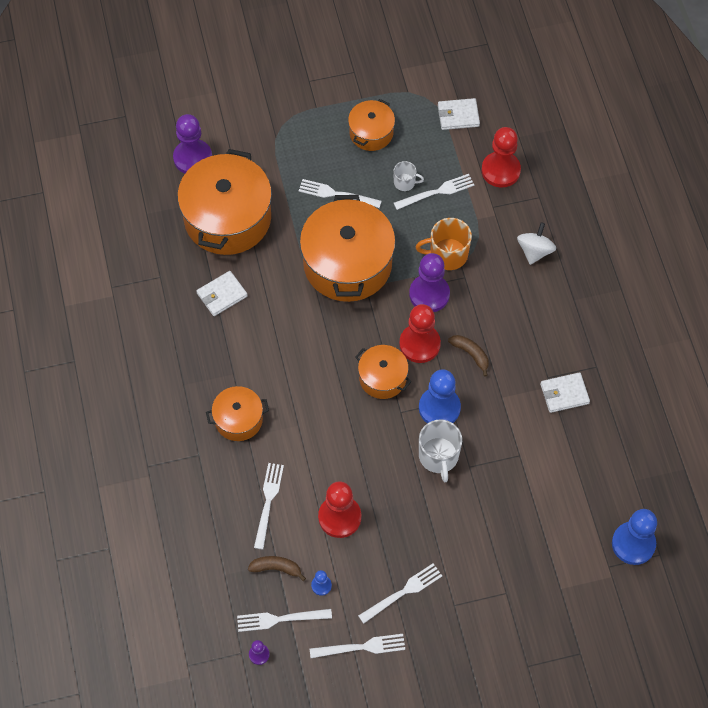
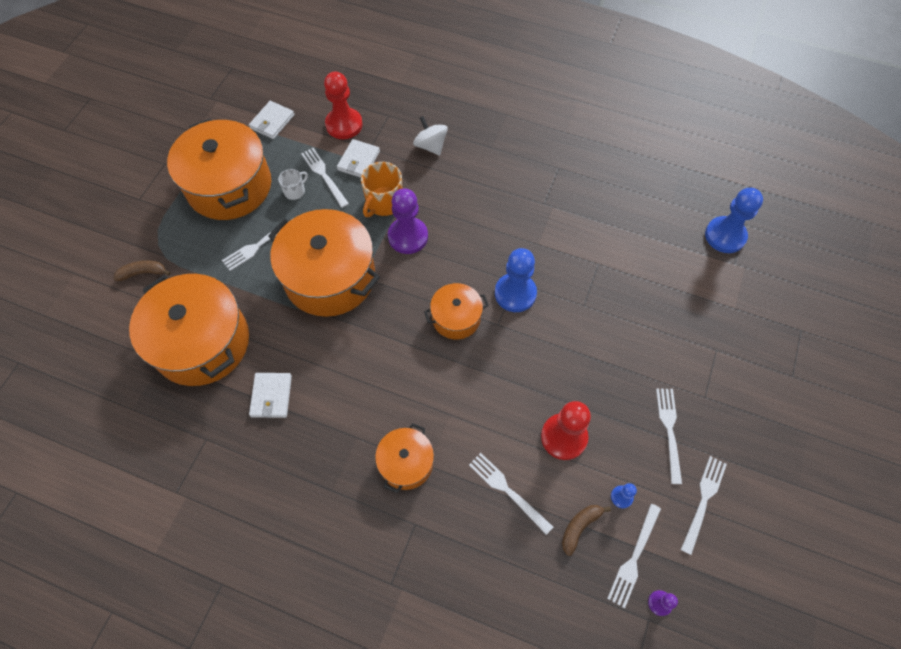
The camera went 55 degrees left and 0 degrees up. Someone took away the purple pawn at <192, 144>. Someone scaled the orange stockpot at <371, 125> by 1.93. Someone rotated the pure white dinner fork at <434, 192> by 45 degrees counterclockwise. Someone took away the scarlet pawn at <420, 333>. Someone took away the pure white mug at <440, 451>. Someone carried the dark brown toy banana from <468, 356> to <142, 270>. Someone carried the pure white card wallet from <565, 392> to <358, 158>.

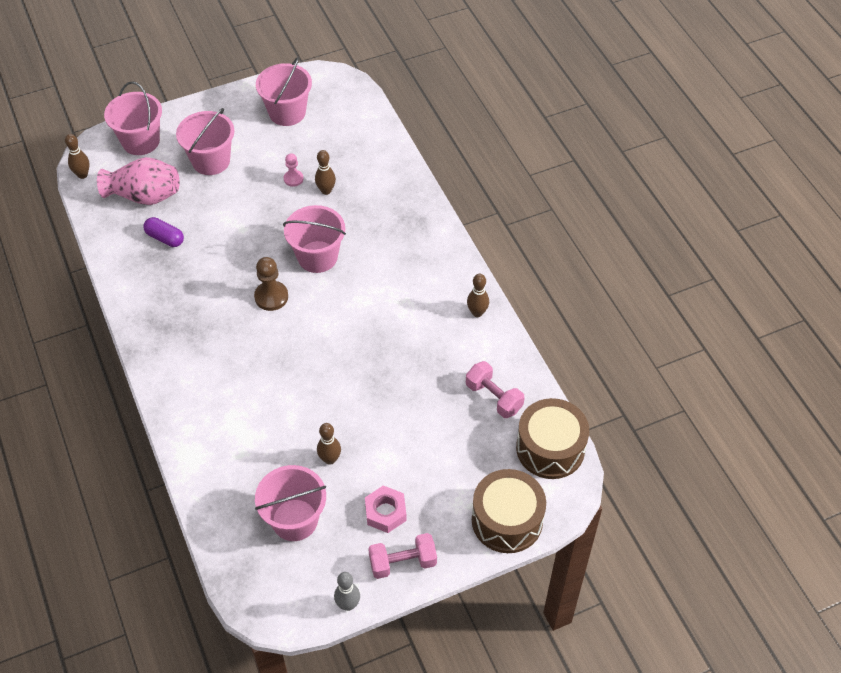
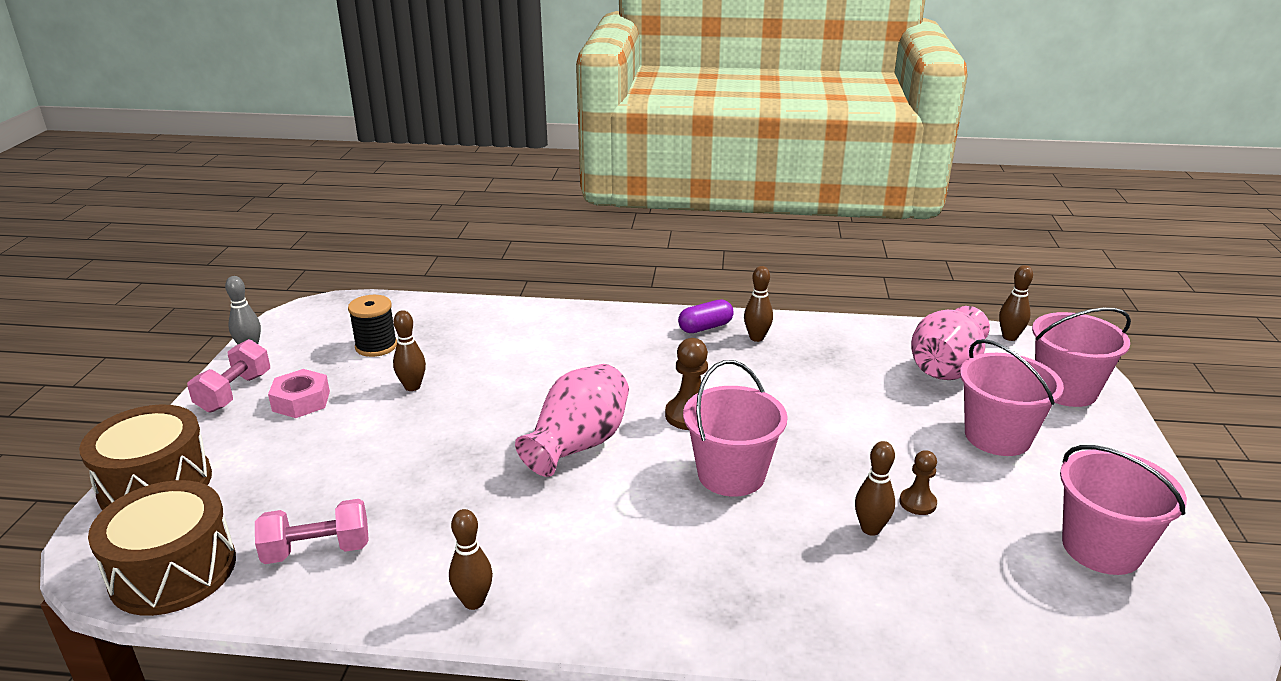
The camera went 120 degrees right and 25 degrees down. Someone carried the purple pill from <163, 232> to <706, 316>. Someone swapped the rose-pink bucket at <290, 503> for the black reel of thread at <372, 326>. Someone repainted the rose-pink pawn at <294, 170>, which became the dark brown pawn at <918, 482>. Someone put down the rose-pink tall vase at <572, 420>. Someone put down the dark brown bowling pin at <758, 304>.

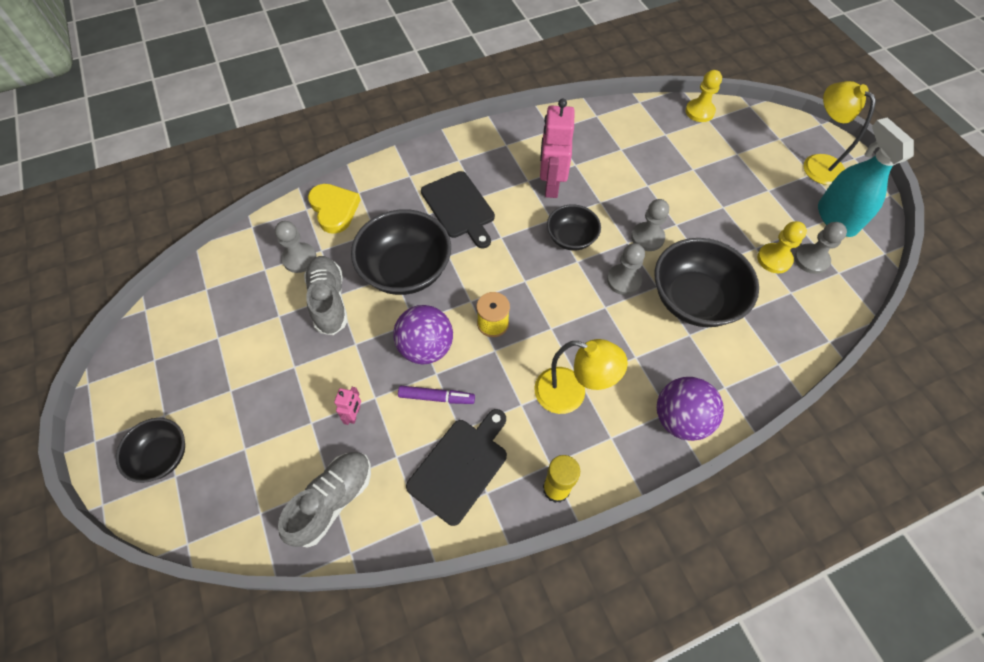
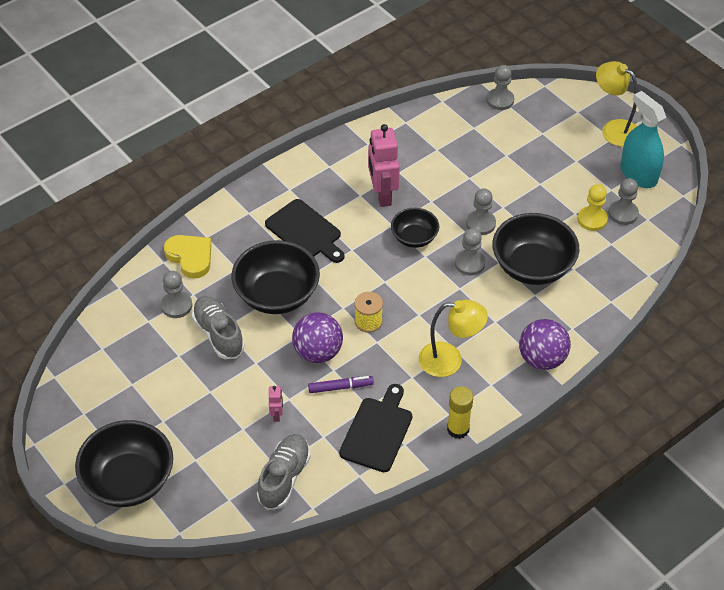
The camera went 15 degrees left and 10 degrees down. Someone scaled the black serving bowl at <150, 450> by 1.75. Someone repainted the yellow pawn at <703, 96>, which became the grey pawn at <500, 87>.

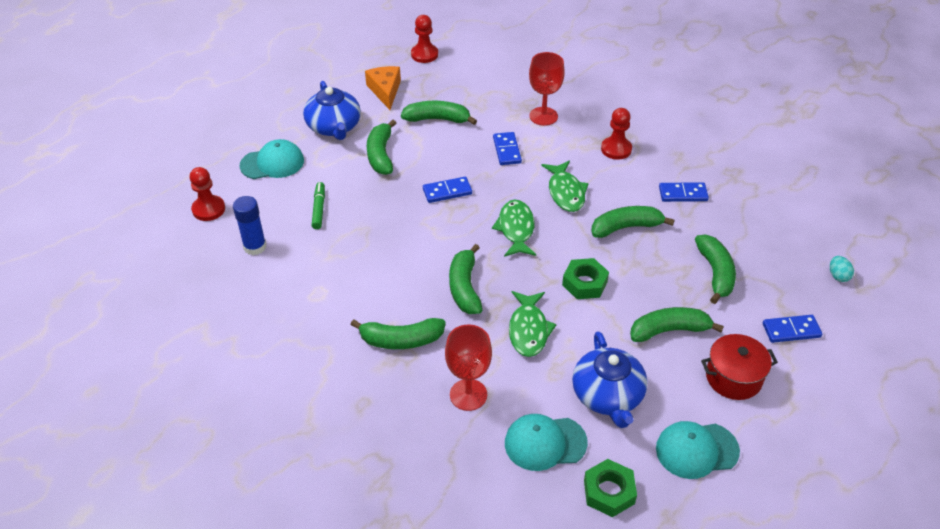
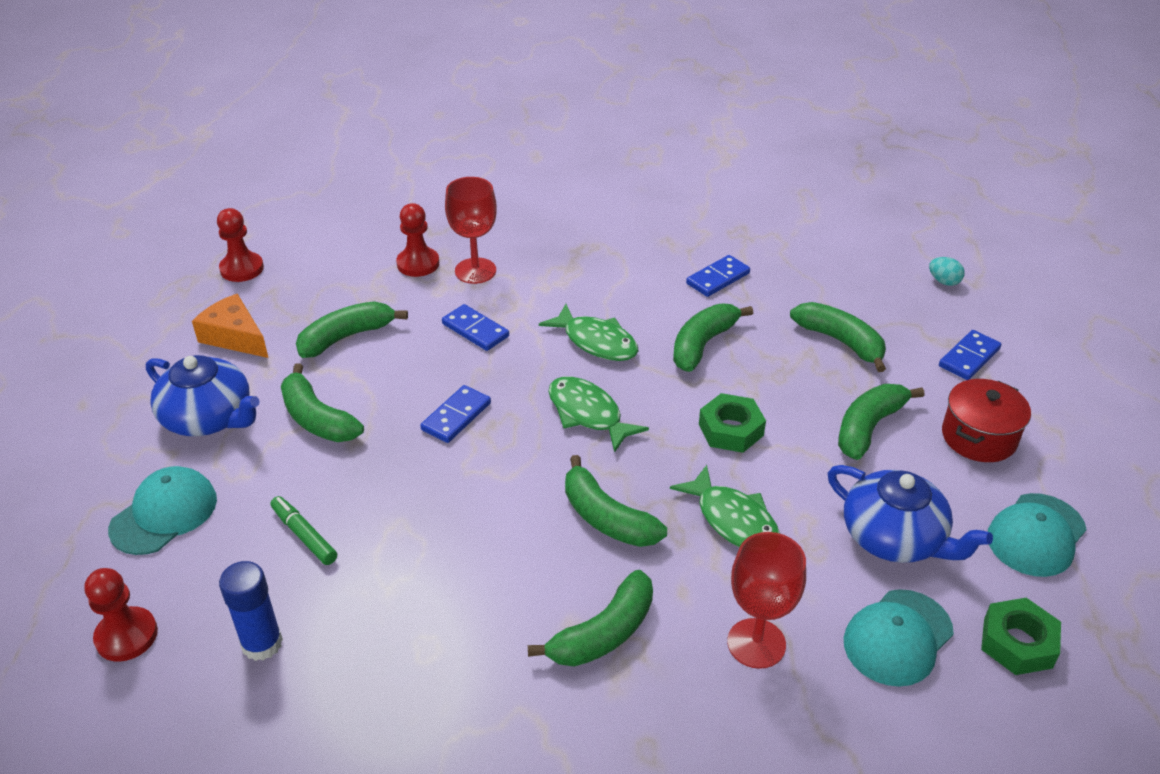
The camera went 40 degrees left and 5 degrees down. Someone carried the scarlet pawn from <616, 134> to <417, 240>.

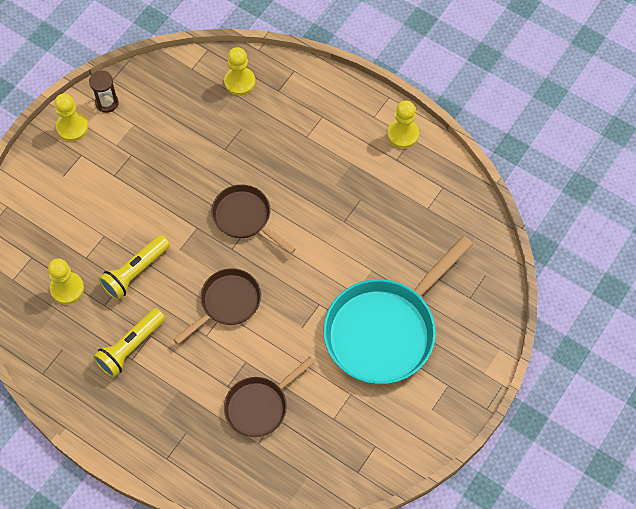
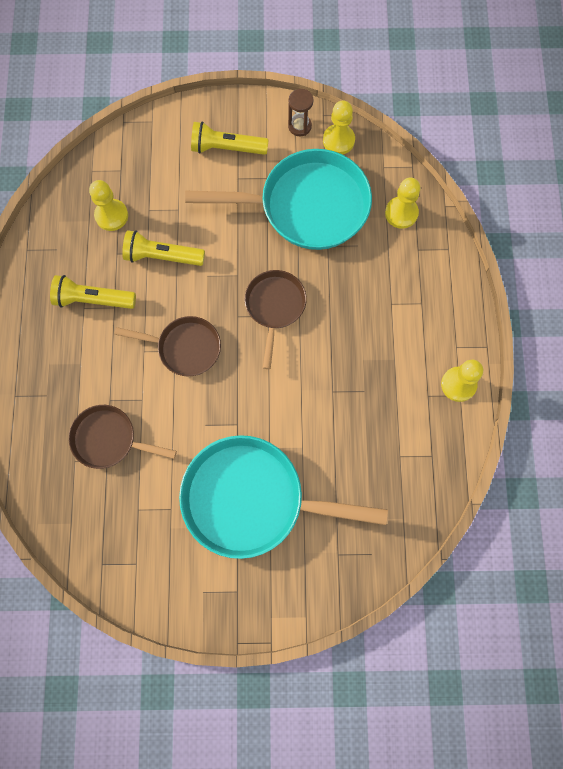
The camera went 55 degrees right and 10 degrees up. Someone carried the yellow pawn from <71, 117> to <339, 127>. Someone put down the turquoise skillet at <278, 199>. Someone put down the yellow pocket torch at <230, 138>.

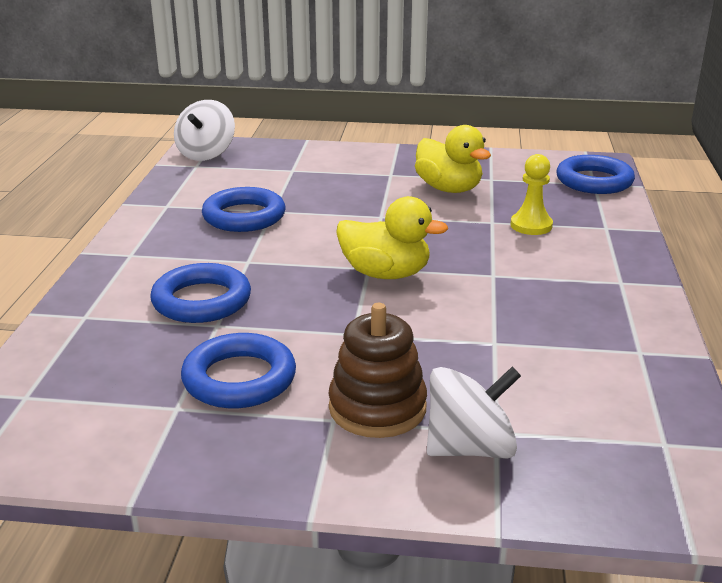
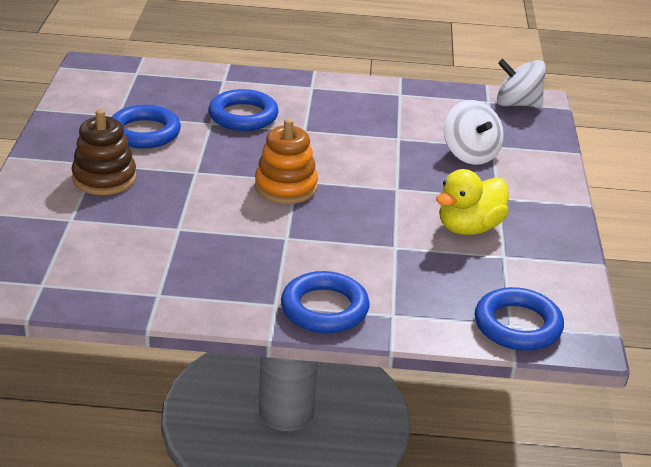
The camera went 85 degrees right and 5 degrees up. Someone carried the royal blue hoop from <243, 209> to <325, 302>. Someone swapped the yellow duck at <392, 237> for the orange ring stacker at <286, 161>. Someone carried the pure white whirligig from <474, 413> to <474, 132>. Someone took away the yellow pawn at <532, 194>.

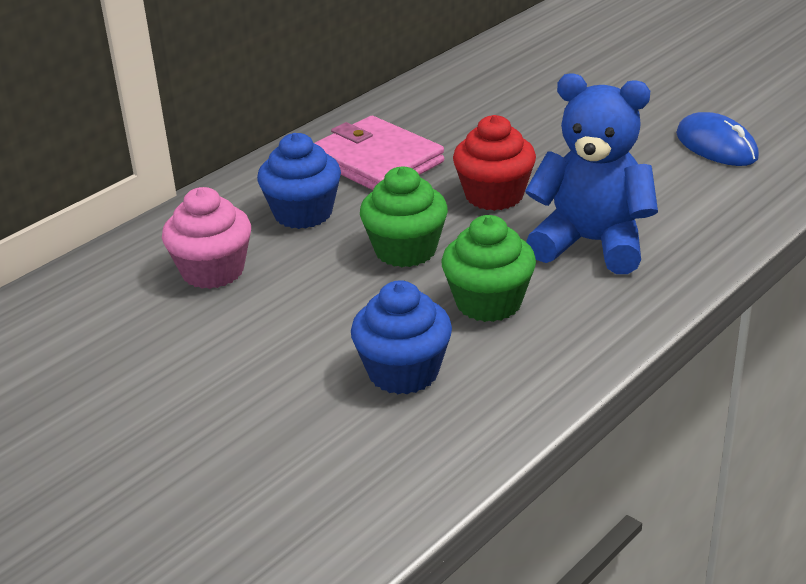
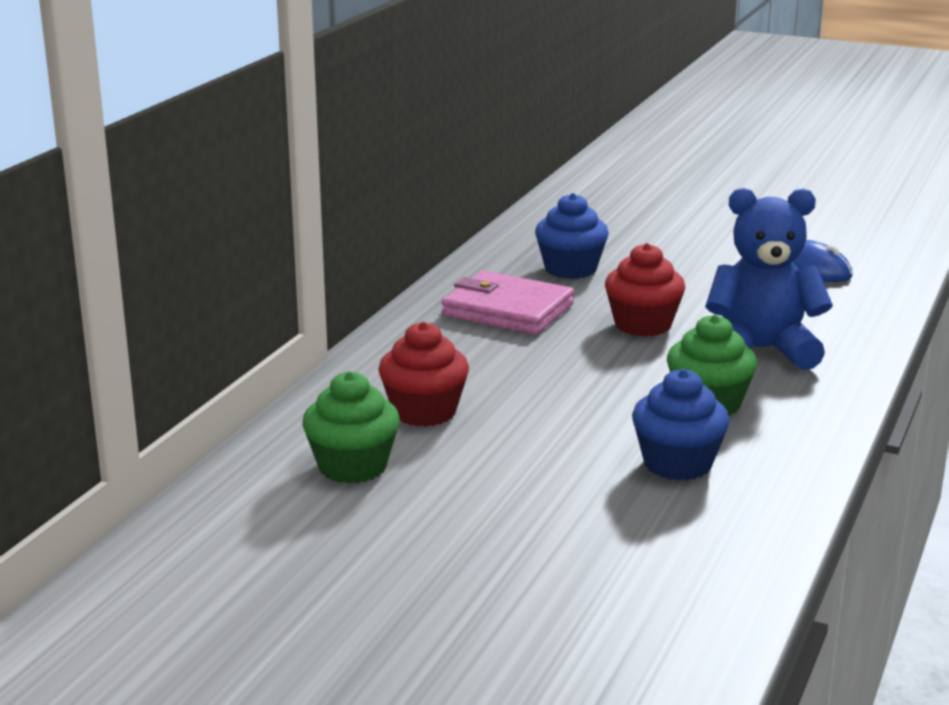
The camera went 20 degrees left and 10 degrees down. Someone repainted the rose-pink muffin at <206, 238>, which became the scarlet muffin at <423, 374>. Someone carried the royal blue muffin from <299, 181> to <572, 236>. Someone carried the leaf-green muffin from <404, 217> to <351, 427>.

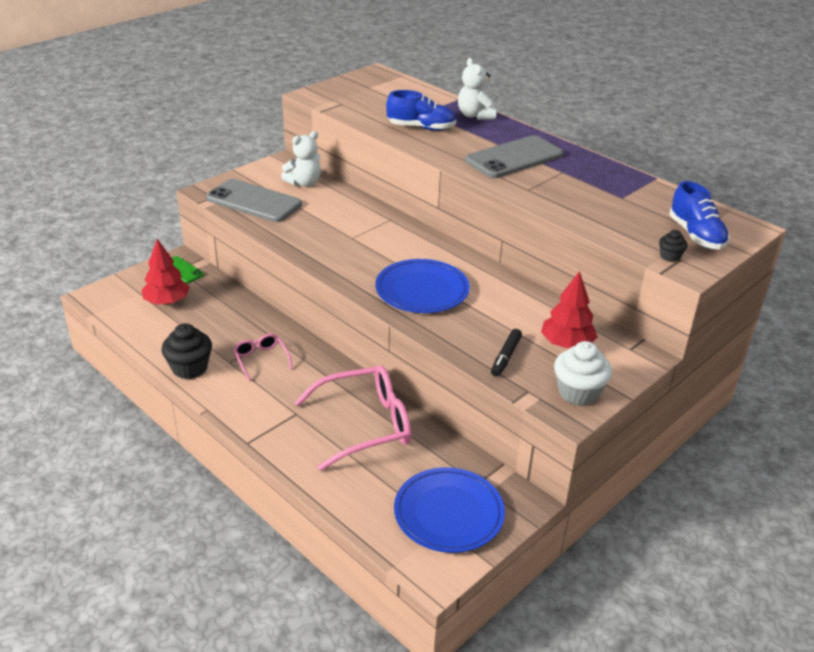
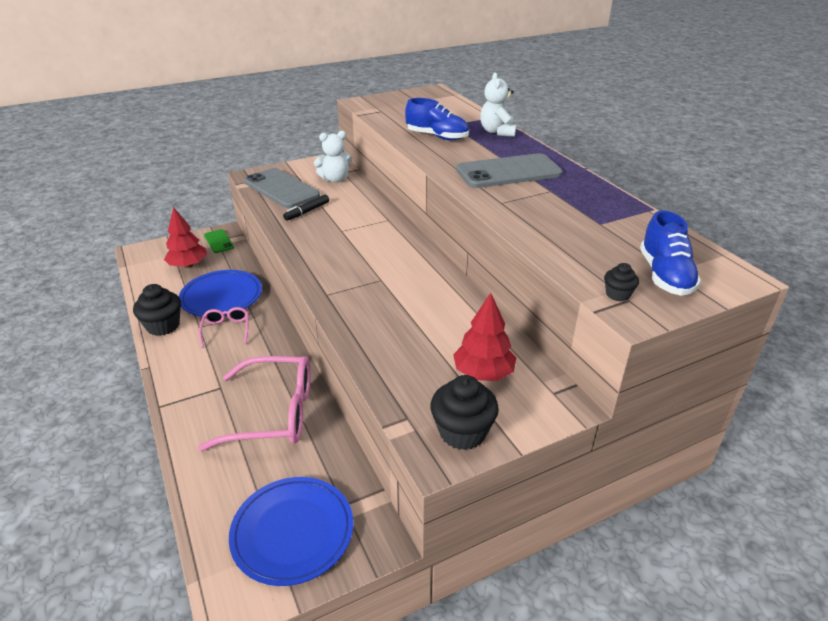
The camera went 20 degrees right and 0 degrees up. Someone carried the royal blue plate from <422, 286> to <220, 293>. Someone carried the black marker from <506, 352> to <306, 208>. Someone repainted the pure white muffin at <583, 373>, which became the black muffin at <464, 412>.

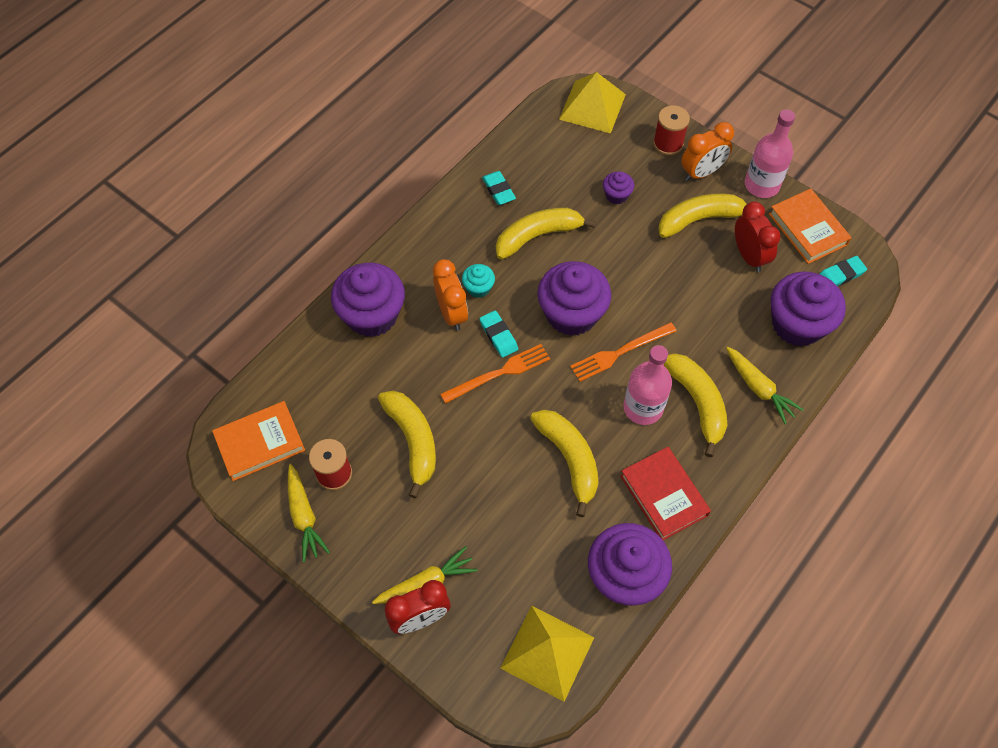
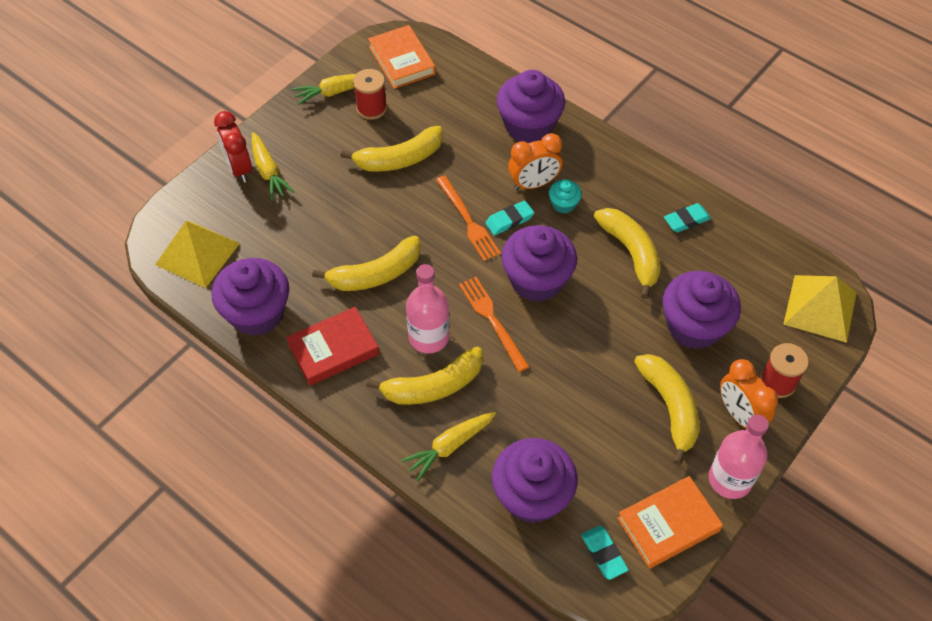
The camera went 90 degrees right and 5 degrees down. Someone scaled the purple muffin at <618, 187> by 2.15. Someone took away the scarlet alarm clock at <758, 236>.

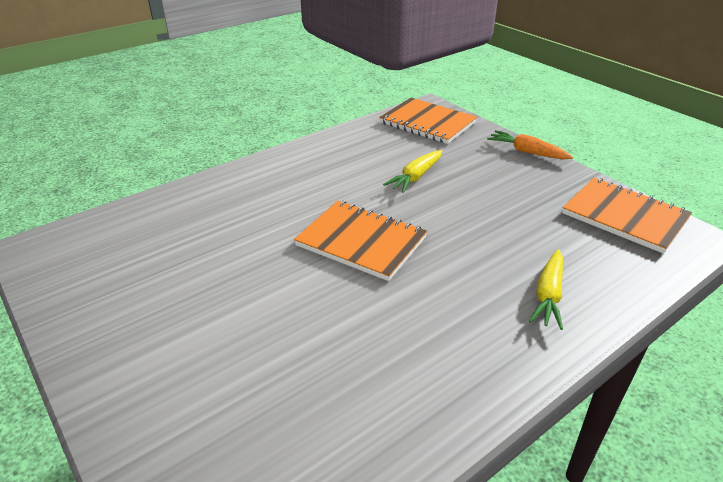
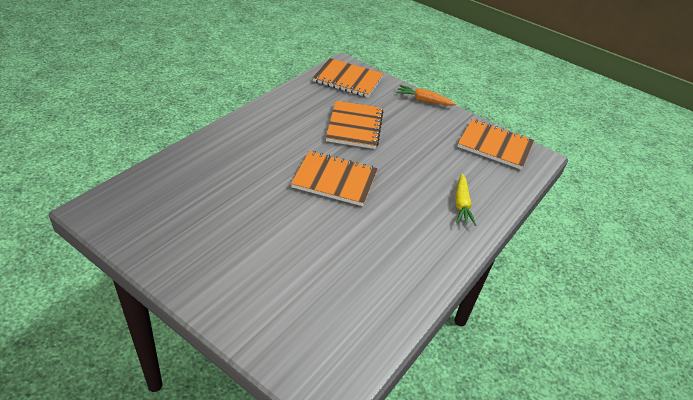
The camera went 20 degrees left and 5 degrees up. Someone swapped the yellow root vegetable at <412, 171> for the orange notebook at <355, 125>.

